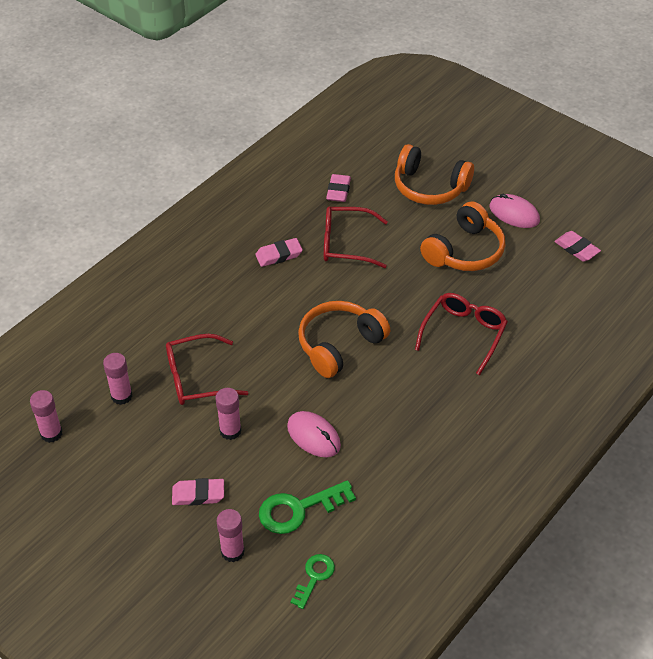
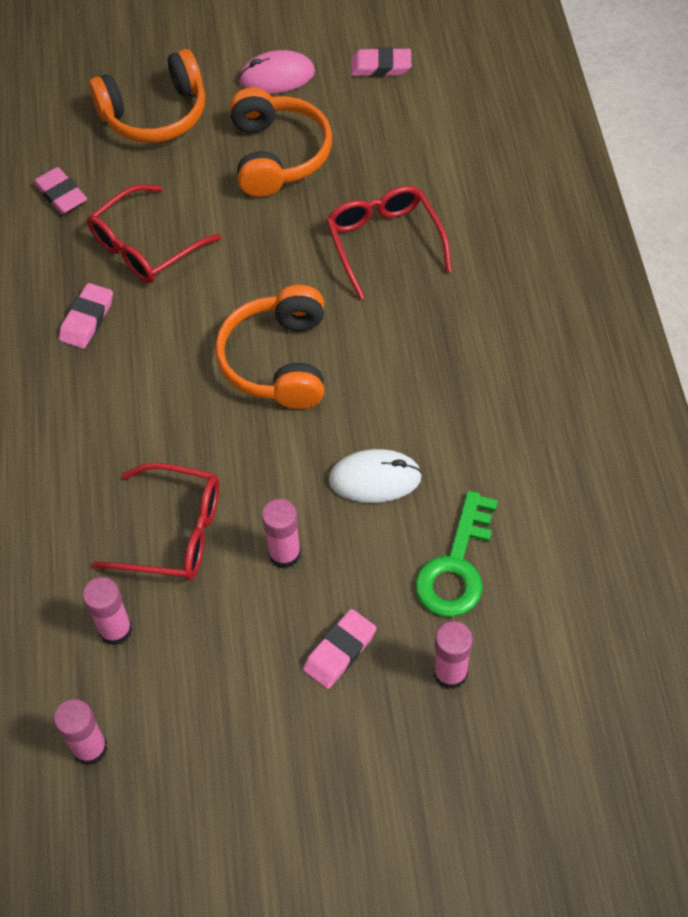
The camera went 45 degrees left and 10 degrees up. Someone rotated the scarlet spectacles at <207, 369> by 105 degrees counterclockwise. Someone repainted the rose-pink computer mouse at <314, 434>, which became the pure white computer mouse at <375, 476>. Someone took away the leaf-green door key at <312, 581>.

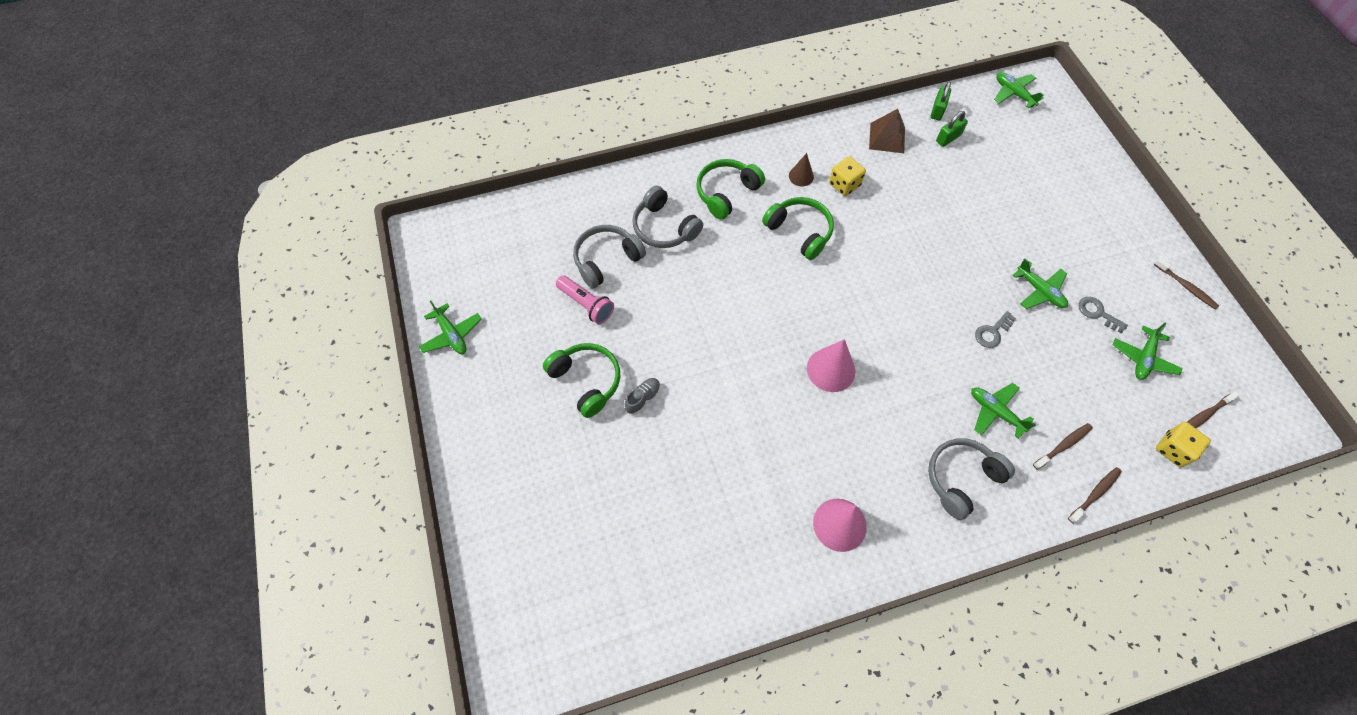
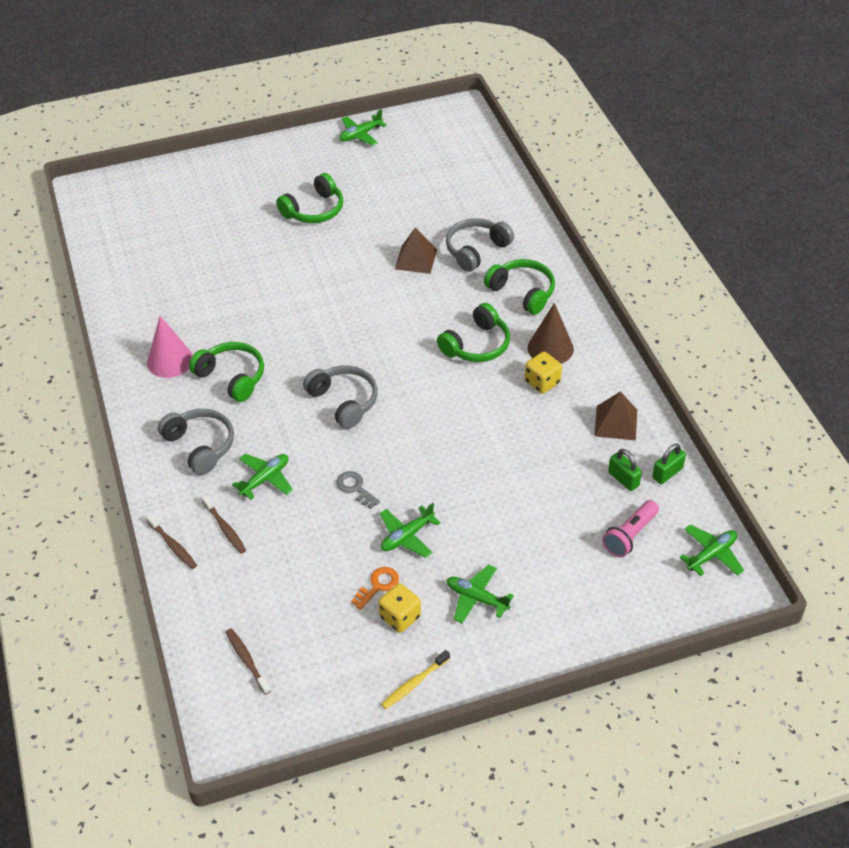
The camera went 90 degrees right and 15 degrees down. Someone carried the rose-pink pocket torch from <585, 299> to <630, 528>. Someone carried the grey headphones from <609, 257> to <340, 397>. Someone took away the grey sneaker at <642, 396>. Someone scaled the dark brown cone at <801, 169> by 1.69. Someone took away the rose-pink cone at <831, 365>. Someone rotated the leaf-green padlock at <941, 101> by 60 degrees counterclockwise. Someone repainted the grey door key at <1103, 315>, which became the orange door key at <375, 588>. Someone carried the leaf-green aeroplane from <1148, 351> to <480, 594>. Someone repainted the dark brown dental brush at <1186, 284>, which became the yellow dental brush at <415, 679>. Someone carried the yellow die from <1183, 444> to <399, 608>. Someone put down the leaf-green headphones at <226, 372>. Someone put down the dark brown pyramid at <416, 251>.

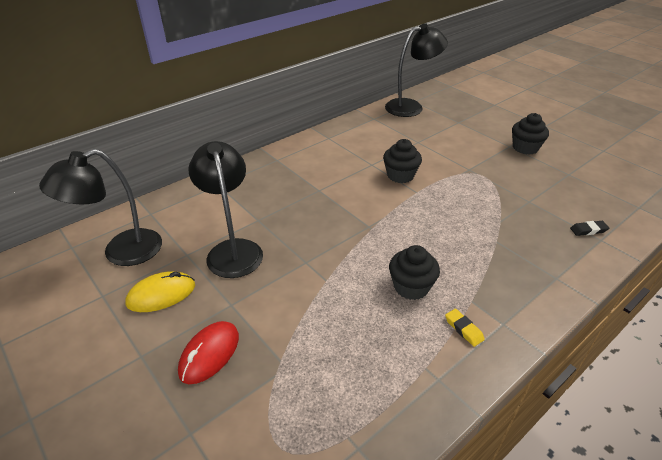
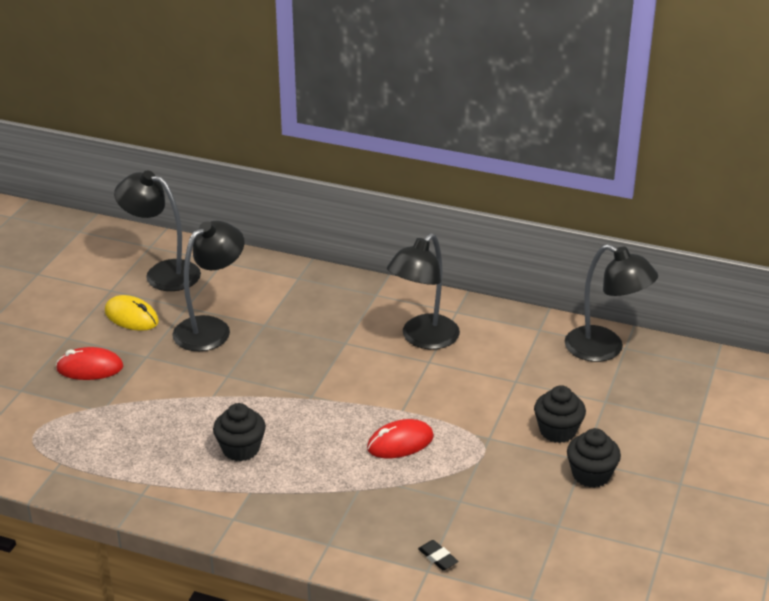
The camera went 60 degrees right and 5 degrees down. Someone carried the black muffin from <402, 161> to <560, 414>. Someone took away the yellow gum eraser at <465, 328>. Someone put down the scarlet computer mouse at <400, 438>. Someone put down the black desk lamp at <423, 291>.

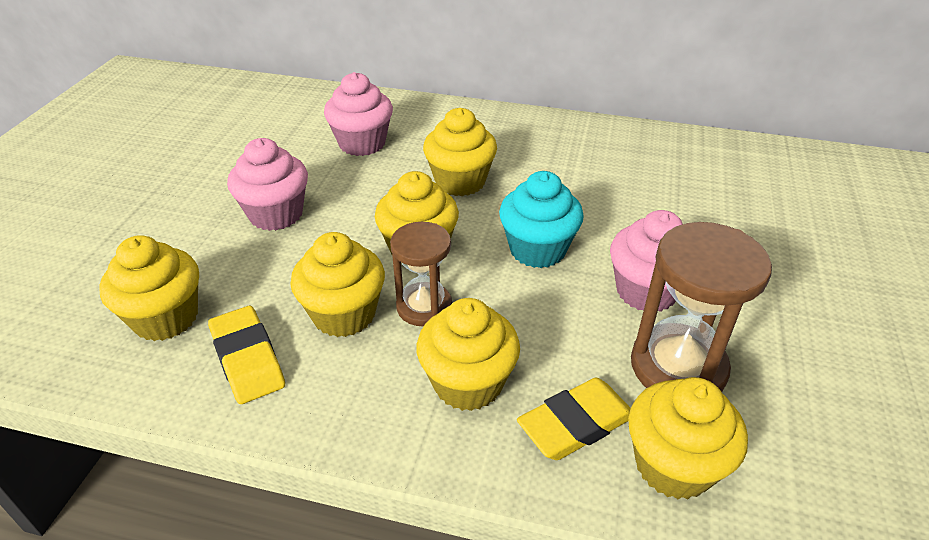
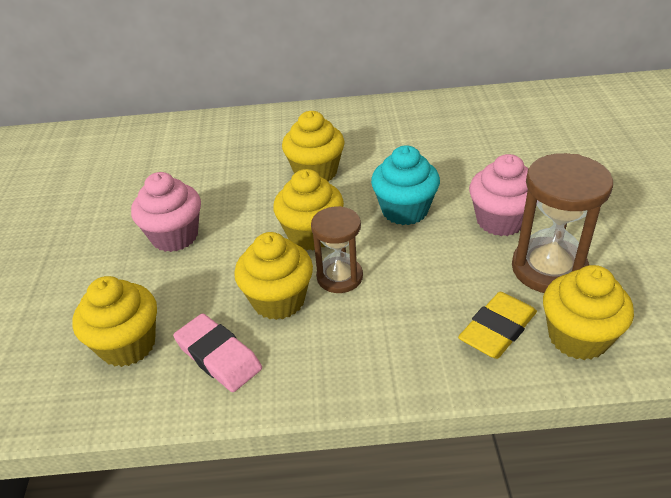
The camera went 15 degrees left and 0 degrees up. Someone repainted the yellow gum eraser at <246, 355>, which became the rose-pink gum eraser at <217, 352>. Someone took away the rose-pink muffin at <358, 114>. Someone took away the yellow muffin at <468, 354>.

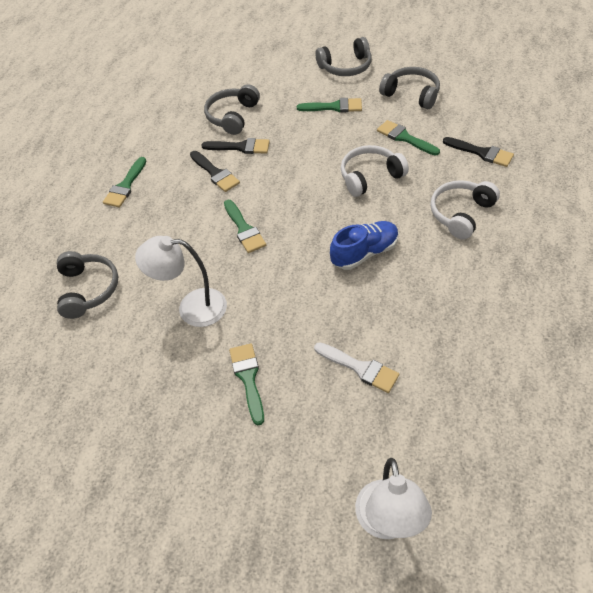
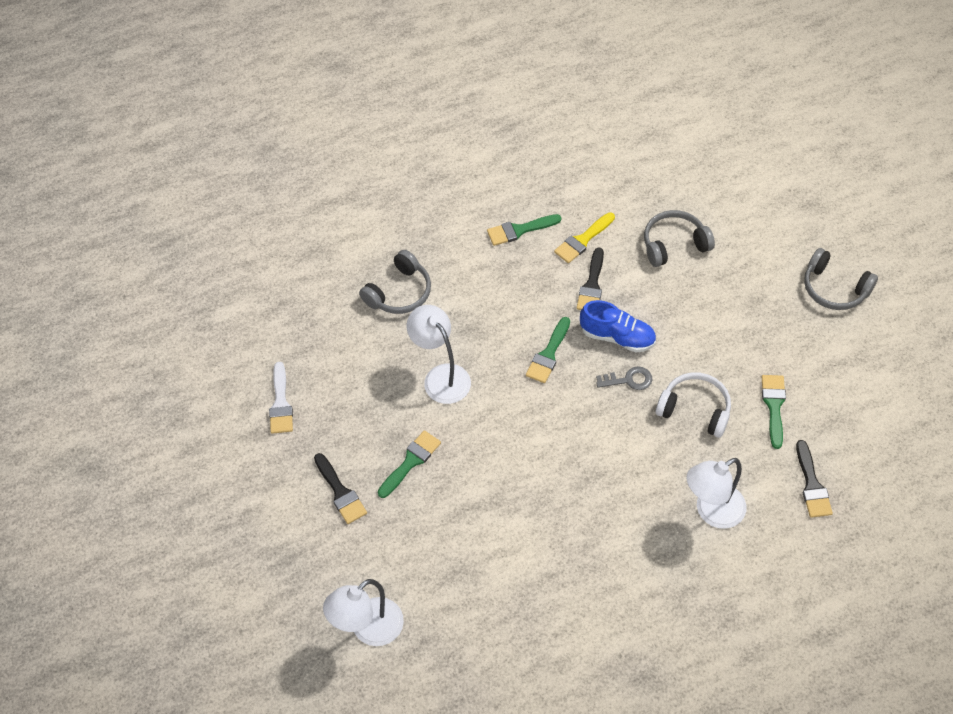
The camera went 50 degrees right and 5 degrees up. Someone carried the black brush from <235, 146> to <340, 488>. Someone took away the leaf-green brush at <329, 105>. Someone carried the pure white brush from <356, 367> to <281, 398>. Someone carried the royal blue sneaker from <364, 245> to <618, 326>. Someone took away the grey headphones at <409, 88>. Someone swapped the pure white headphones at <465, 209> for the pure white desk lamp at <716, 493>. Someone put down the yellow brush at <584, 237>. Someone put down the grey door key at <624, 378>.

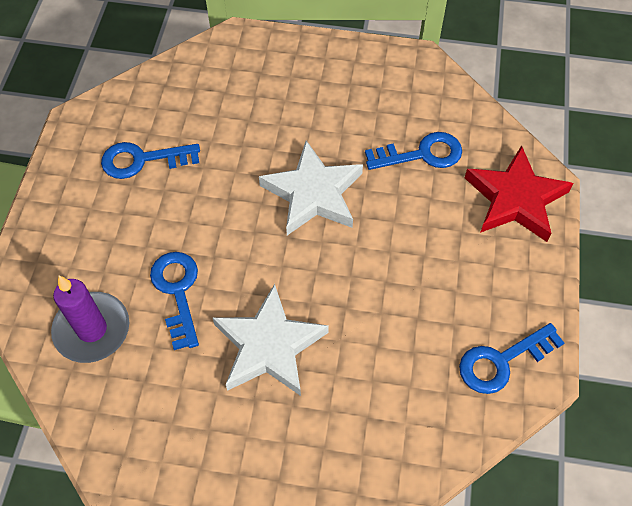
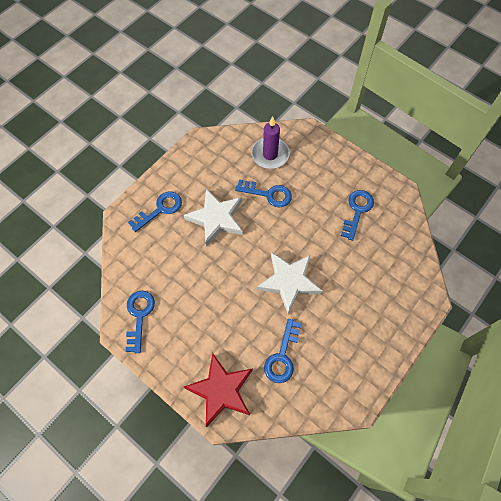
The camera went 120 degrees right and 5 degrees up. Someone put down the royal blue door key at <155, 211>.

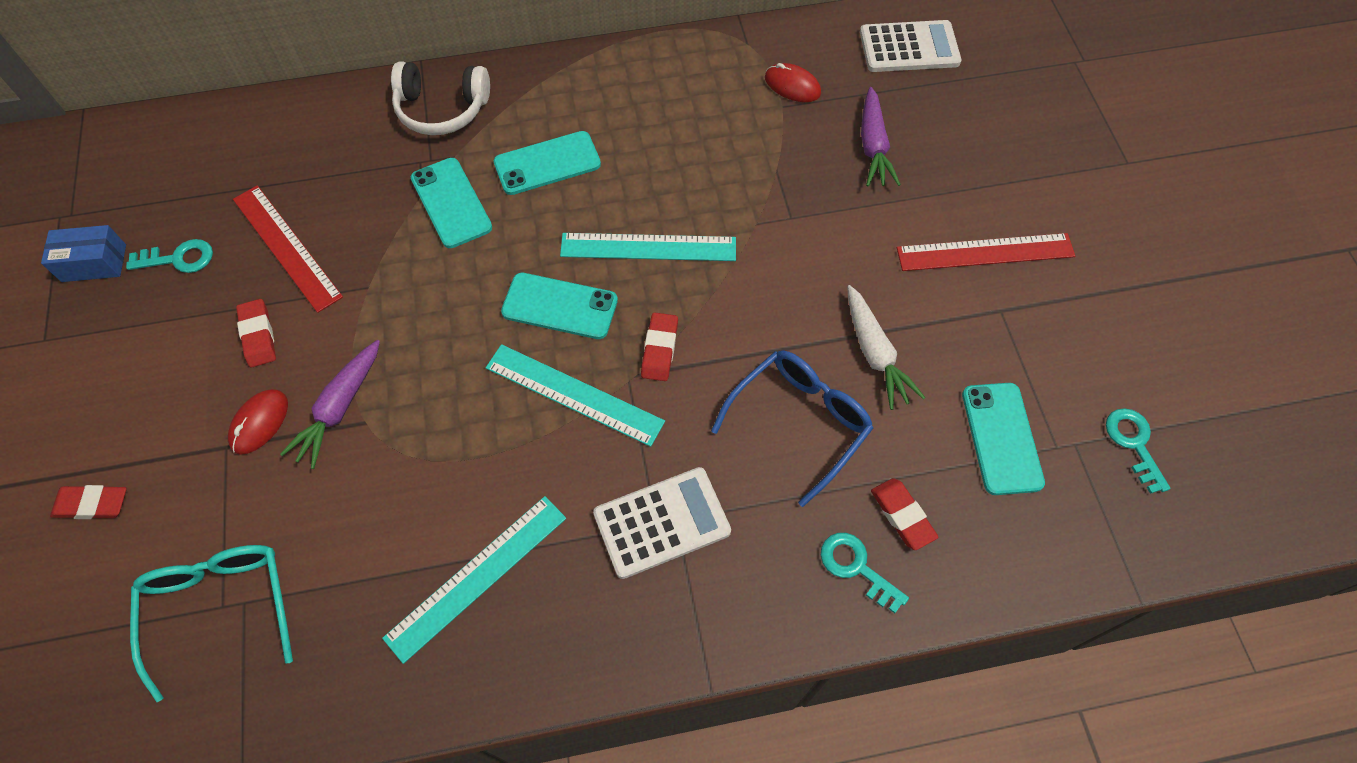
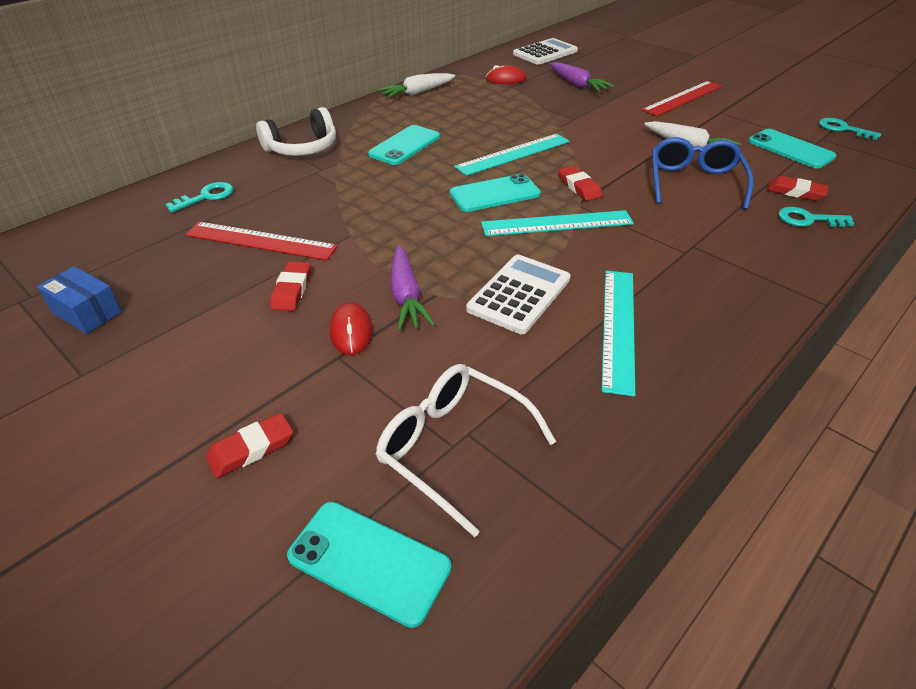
The camera went 35 degrees left and 20 degrees down. Someone rotated the royal blue parcel at <83, 253> by 75 degrees clockwise. Someone carried the turquoise door key from <169, 256> to <199, 197>. Someone repainted the turquoise spectacles at <211, 623>, which became the pure white spectacles at <466, 450>. Someone rotated the scarlet gum eraser at <256, 333> by 60 degrees clockwise. Someone carried the turquoise mobile phone from <451, 203> to <369, 565>. Someone carried the pure white pocket calculator from <662, 523> to <518, 294>. Someone put down the pure white root vegetable at <416, 85>.

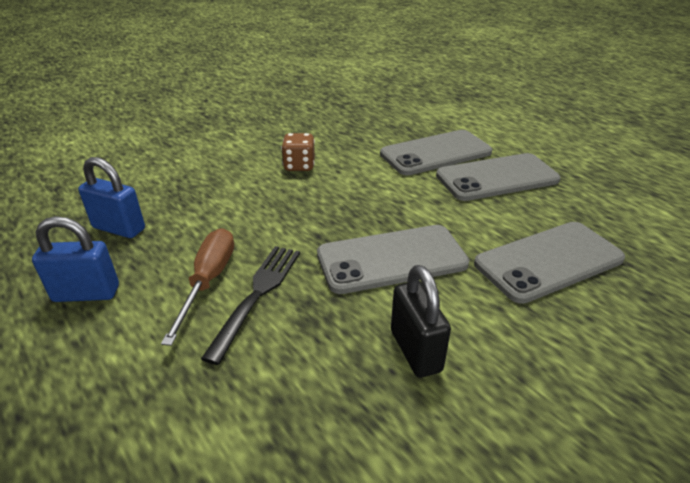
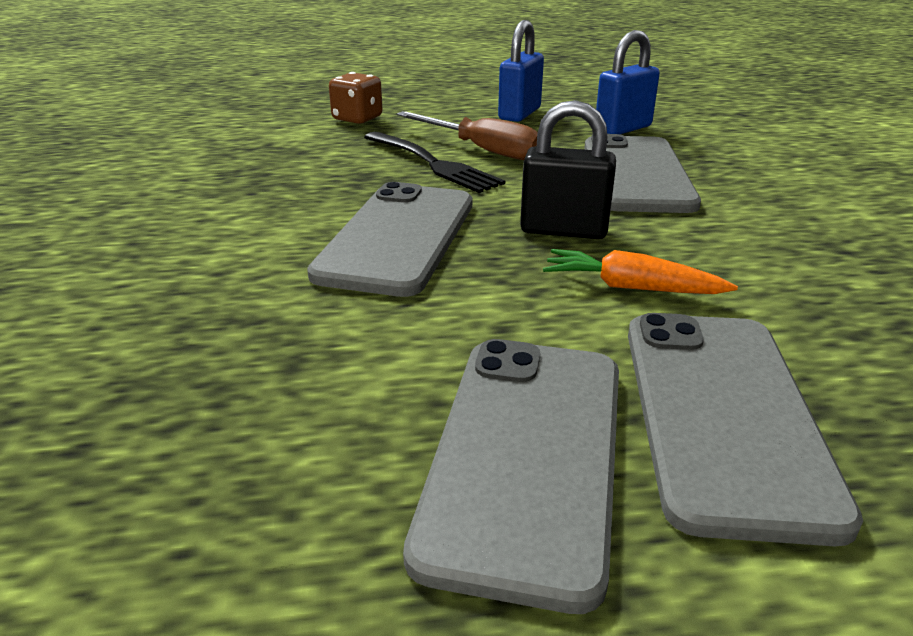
The camera went 120 degrees right and 5 degrees down. Someone carried the dark brown die from <298, 152> to <356, 98>. Someone carried the black padlock from <421, 321> to <568, 169>. Someone carried the grey mobile phone from <549, 263> to <642, 173>. Someone put down the orange root vegetable at <640, 271>.

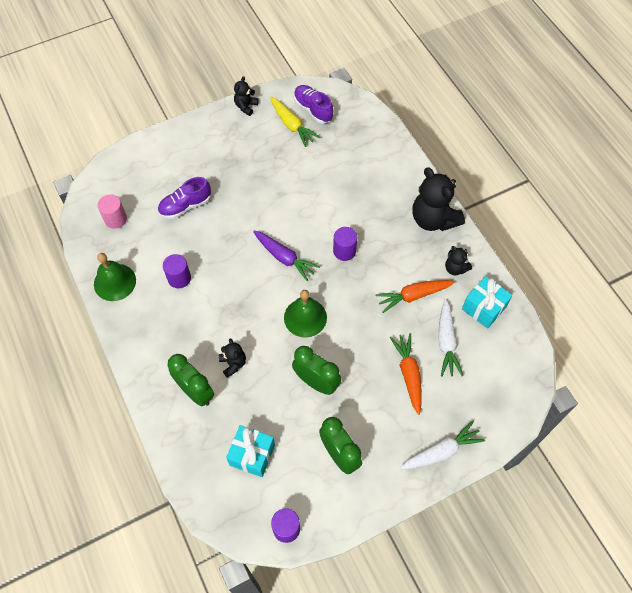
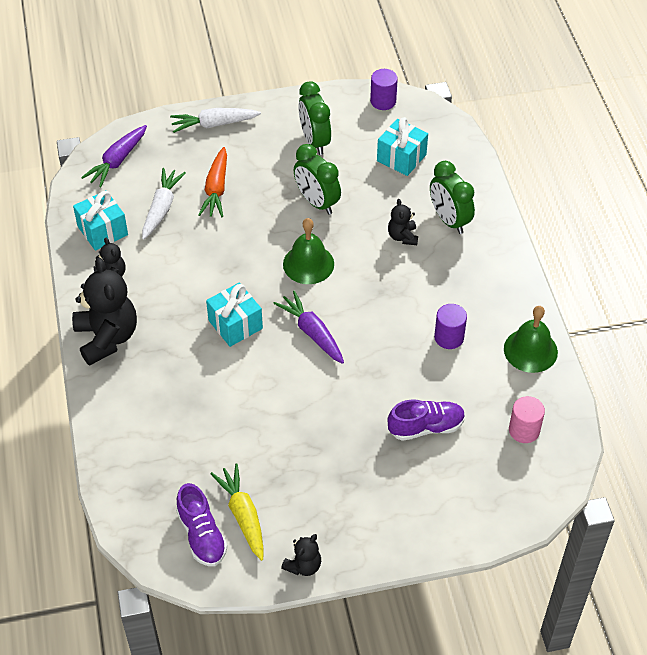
The camera went 165 degrees left and 10 degrees down. Someone swapped the purple cylinder shape at <345, 244> for the turquoise gift at <234, 315>. Someone took away the orange root vegetable at <415, 296>. Someone put down the purple root vegetable at <114, 156>.

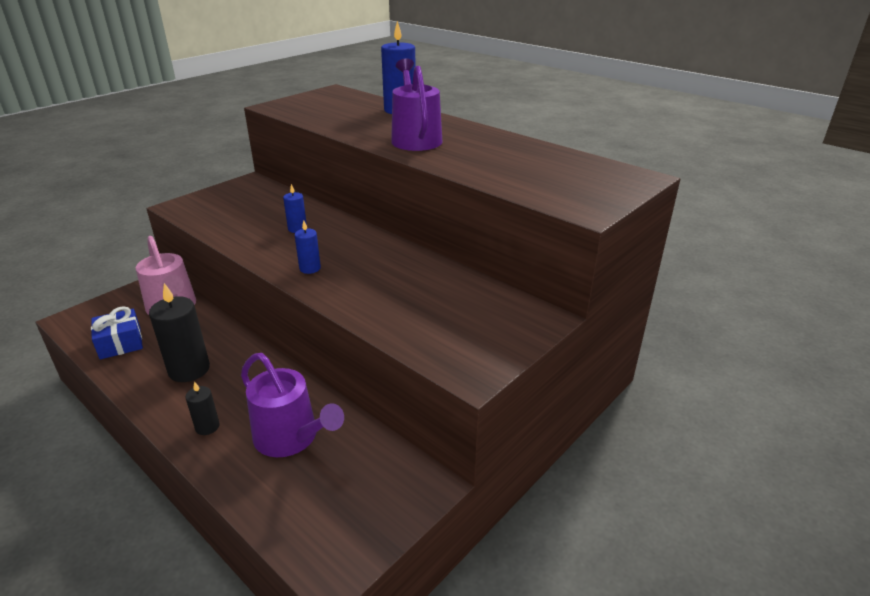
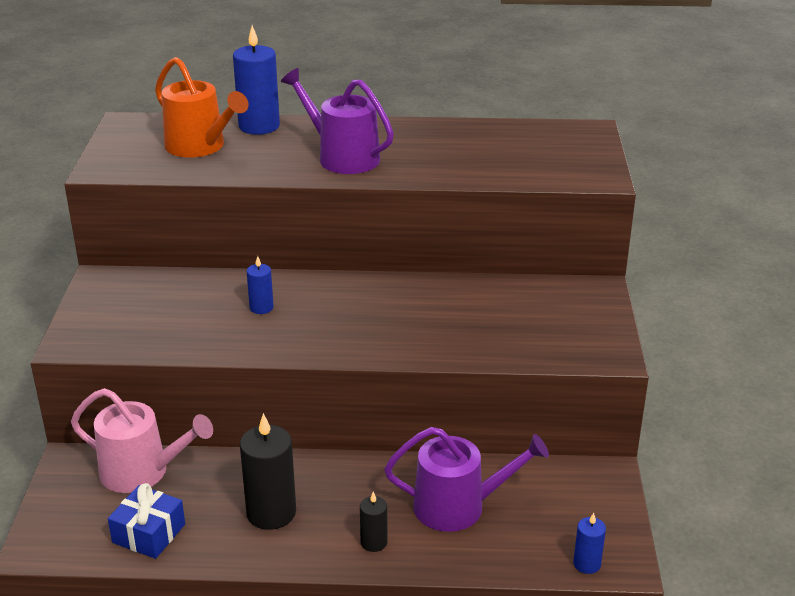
The camera went 40 degrees left and 0 degrees up. Someone carried the royal blue candle from <308, 247> to <589, 543>. Someone put down the orange watering can at <202, 107>.

